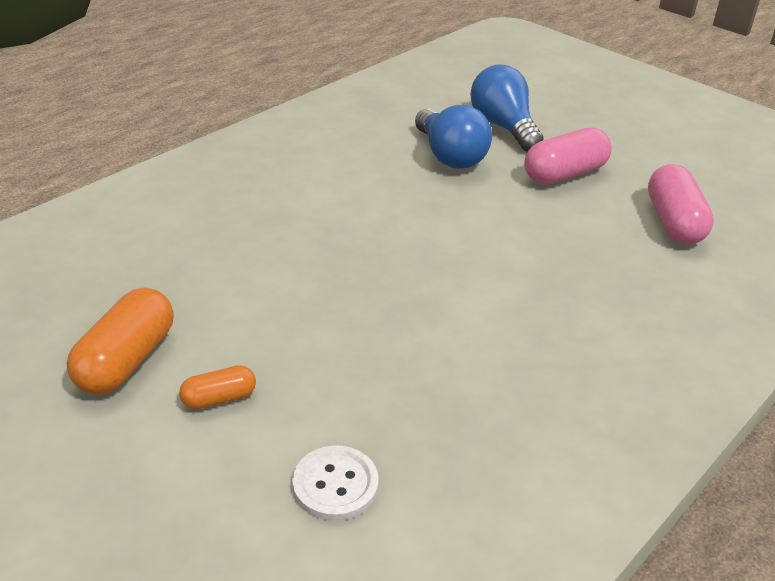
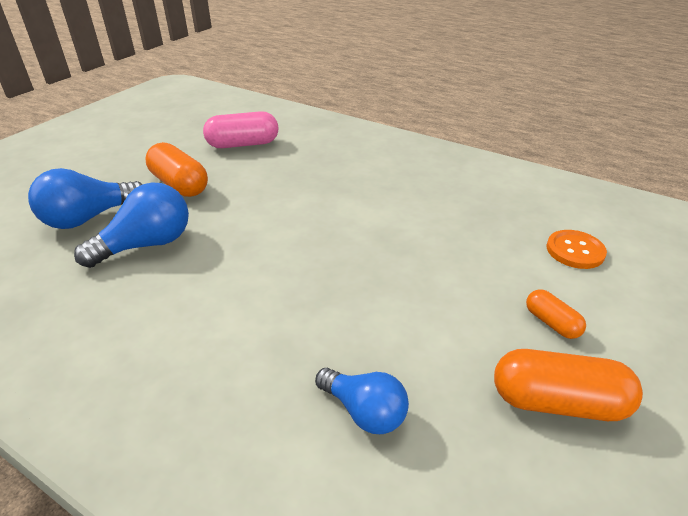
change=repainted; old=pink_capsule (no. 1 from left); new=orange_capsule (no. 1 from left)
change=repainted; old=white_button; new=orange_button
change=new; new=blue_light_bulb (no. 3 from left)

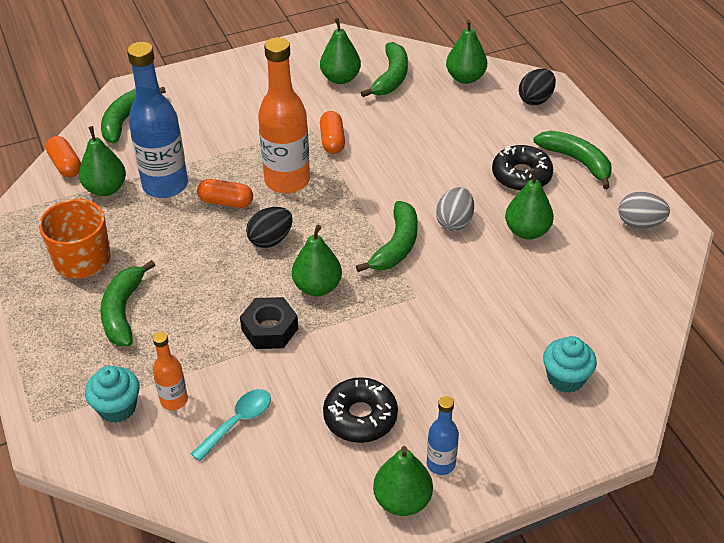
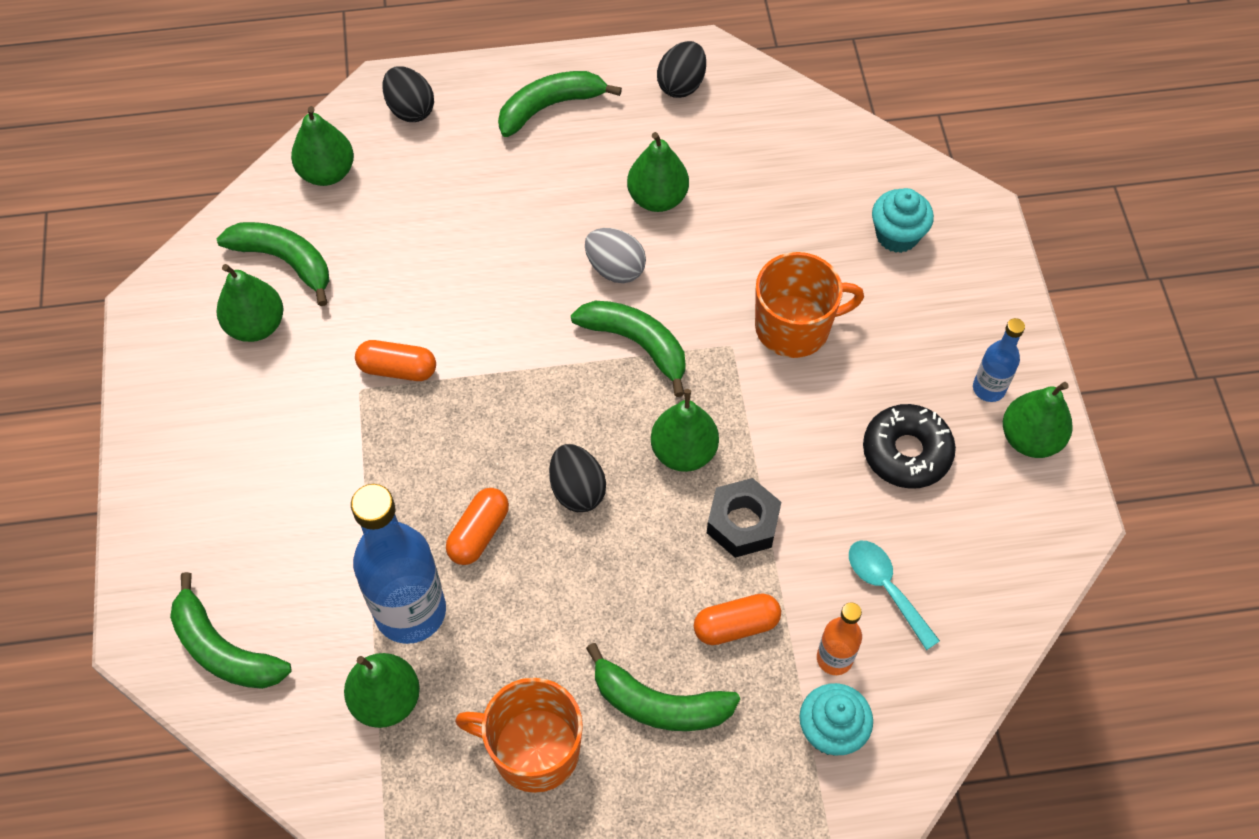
change=gone; old=orange_bottle (no. 2 from left)
change=shifted; old=orange_capsule (no. 1 from left in the first image); new=orange_capsule (no. 3 from left)
change=gone; old=black_donut (no. 2 from left)
change=repainted; old=grey_egg (no. 2 from left); new=black_egg (no. 3 from left)
change=new; new=orange_mug (no. 2 from left)

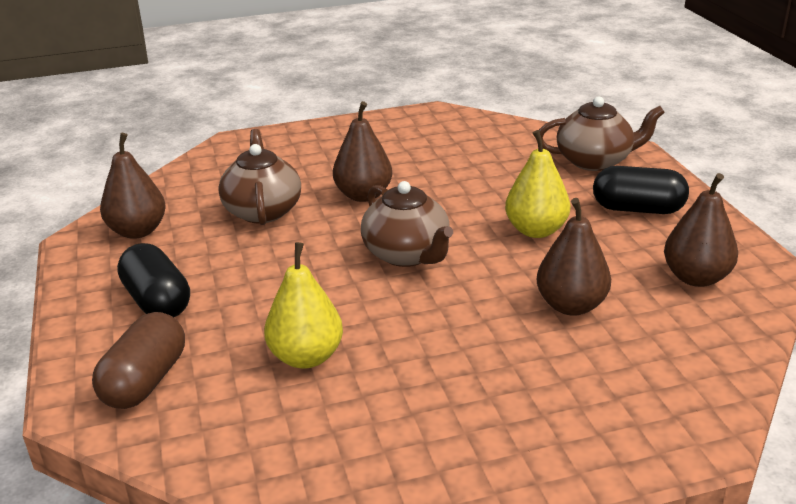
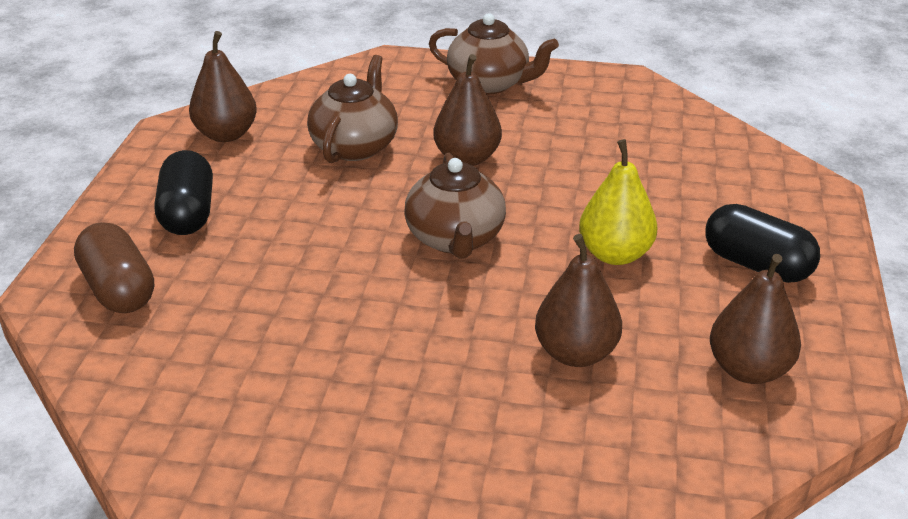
change=shifted; old=brown_teapot (no. 3 from left)
change=gone; old=yellow_pear (no. 1 from left)
change=rotated; old=brown_capsule; degrees=-75

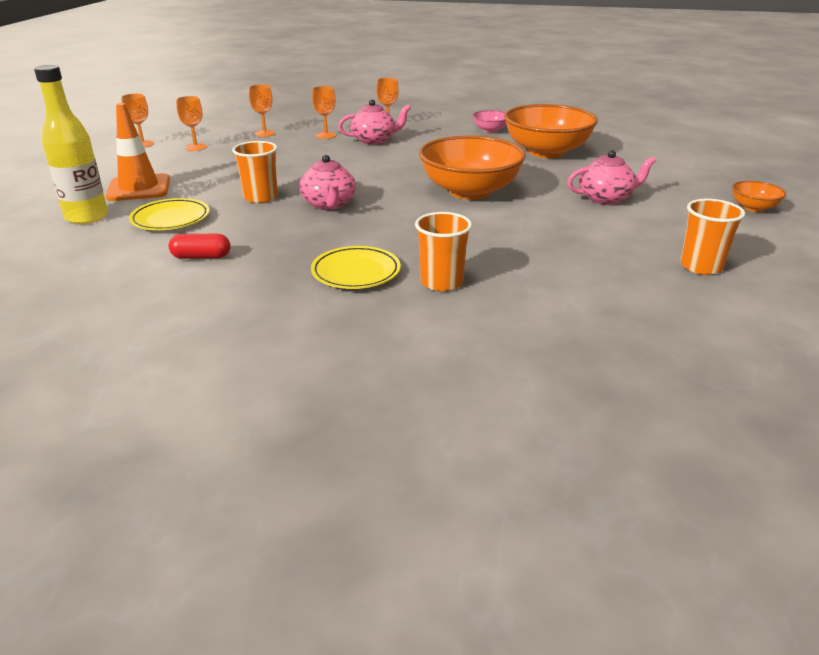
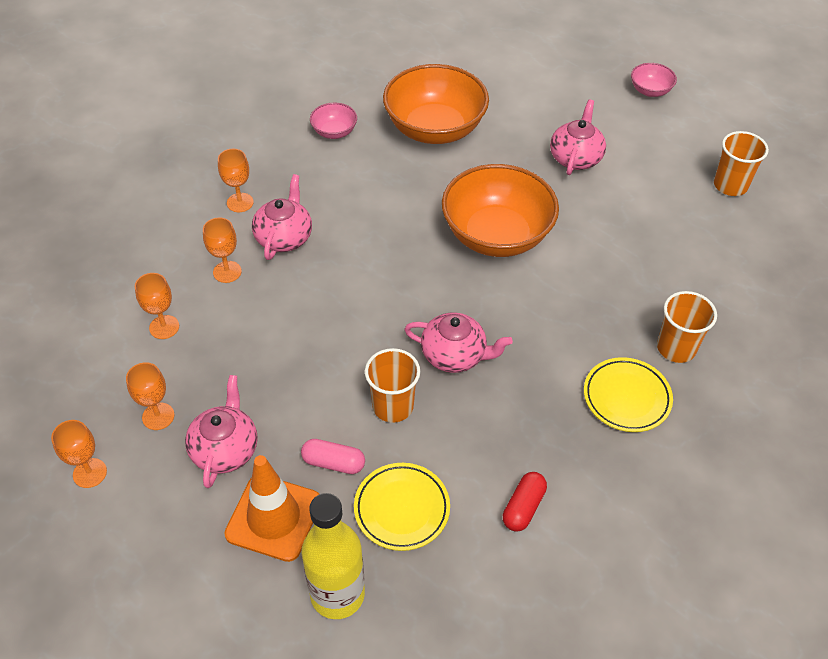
change=repainted; old=orange_bowl (no. 3 from left); new=pink_bowl (no. 2 from left)
change=new; new=pink_teapot (no. 1 from left)
change=new; new=pink_capsule

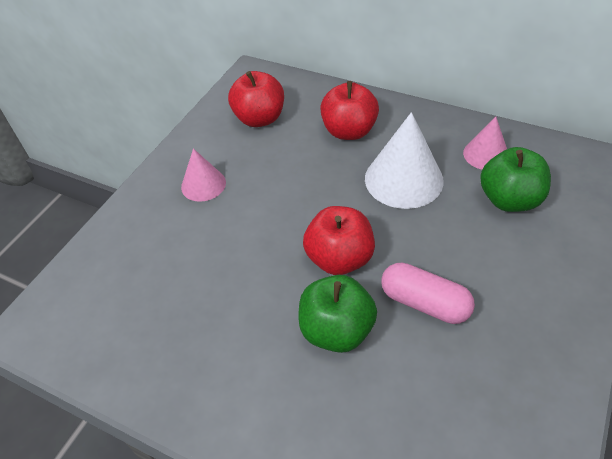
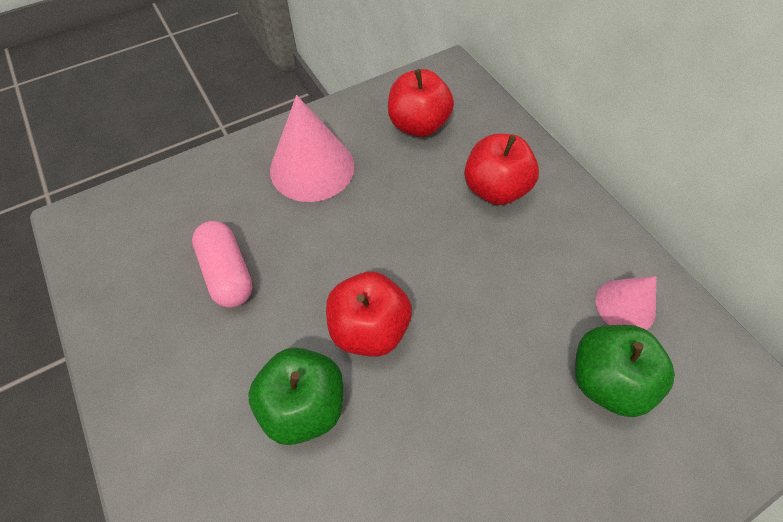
change=gone; old=white_cone
change=scaled; old=pink_cone (no. 1 from left); factor=1.7
change=shifted; old=pink_capsule

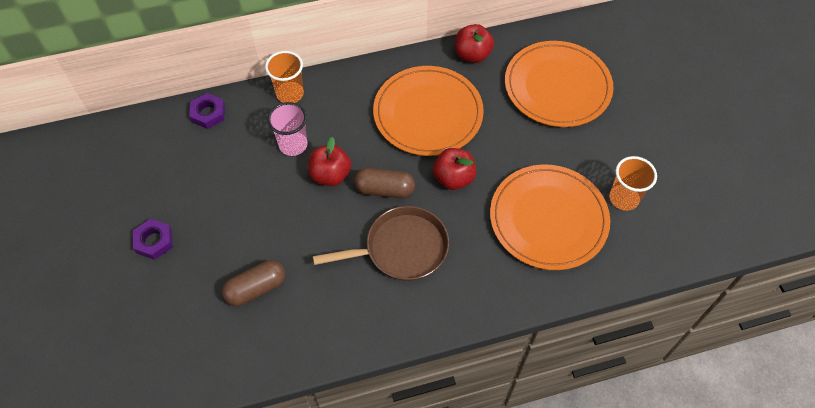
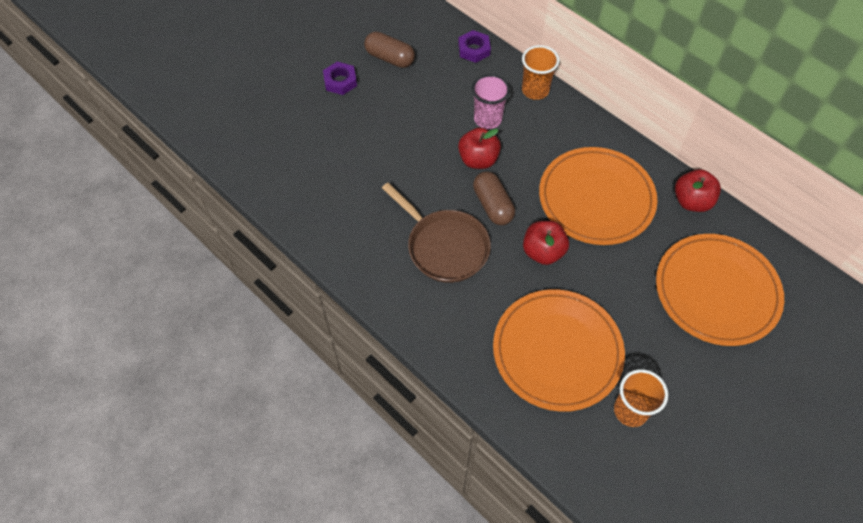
change=shifted; old=brown_capsule (no. 1 from left)

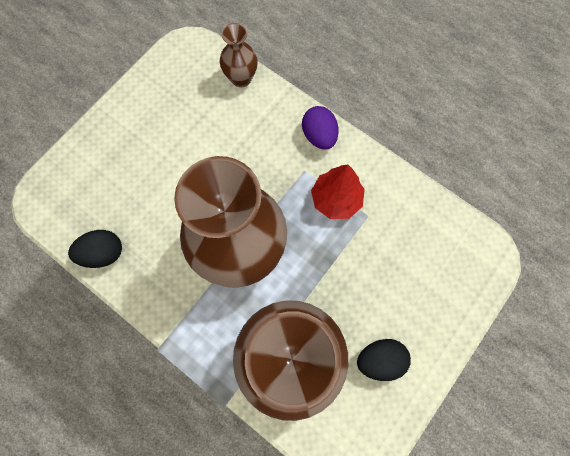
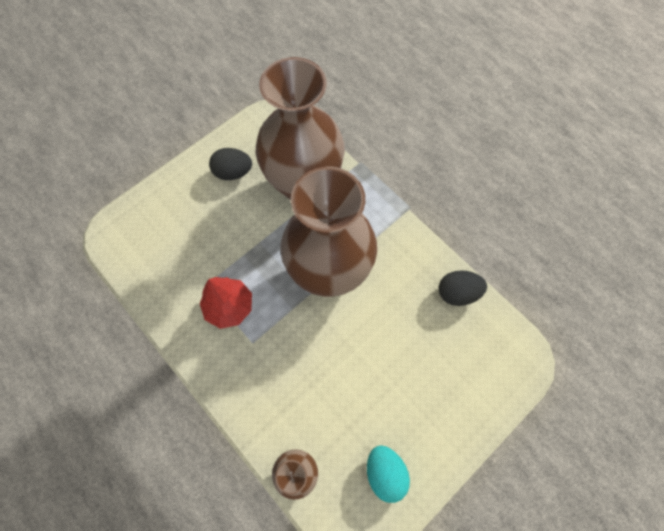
change=gone; old=purple_egg
change=new; new=turquoise_egg

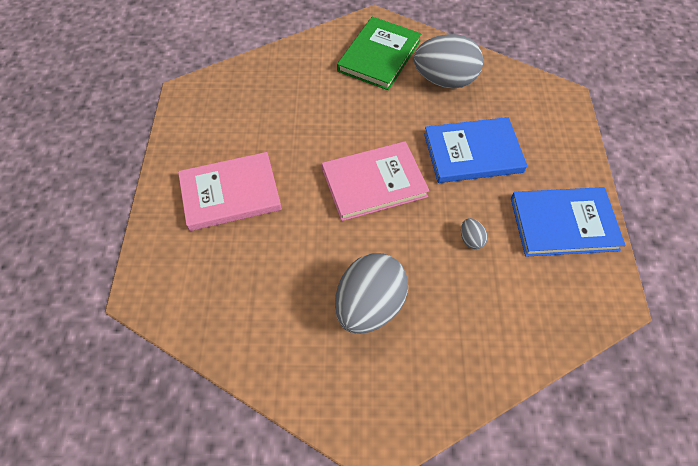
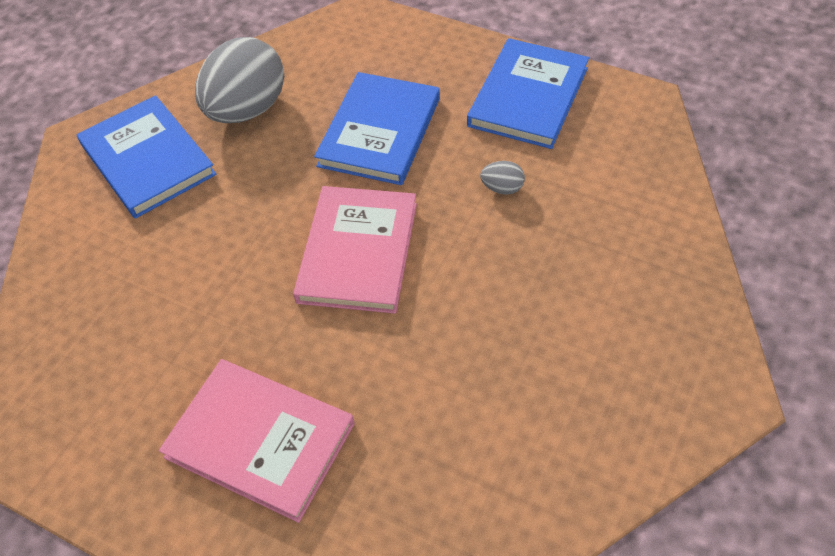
change=repainted; old=green_book; new=blue_book (no. 1 from left)
change=rotated; old=pink_book (no. 1 from left); degrees=-75
change=gone; old=grey_egg (no. 1 from left)

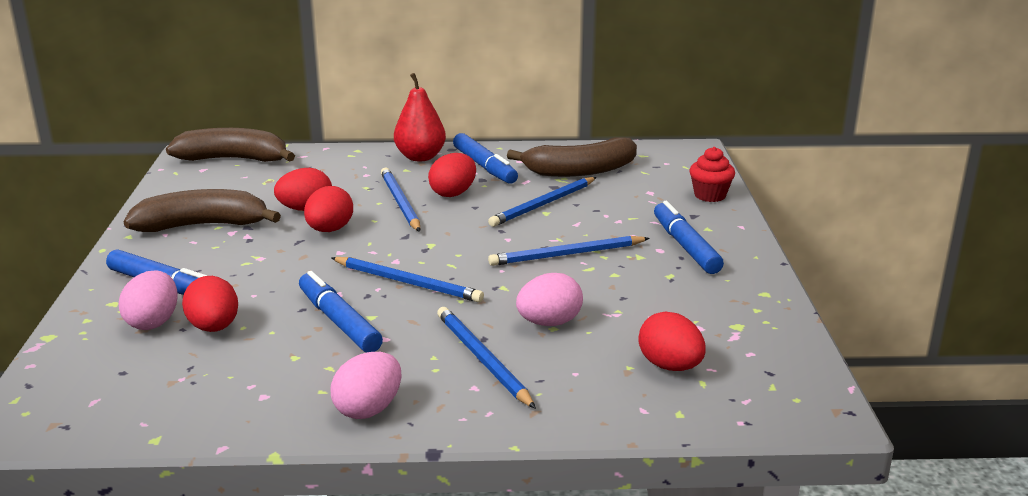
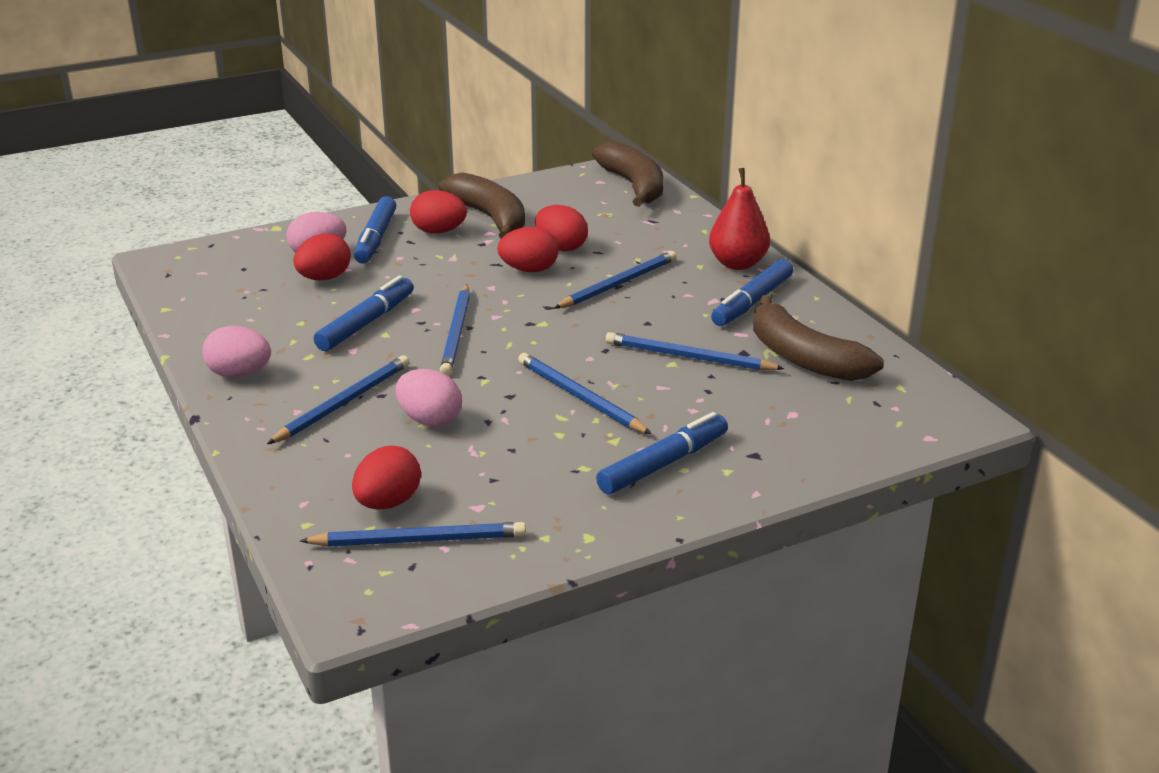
change=gone; old=red_cupcake
change=shifted; old=red_egg (no. 4 from left in the first image); new=red_egg (no. 3 from left)
change=new; new=blue_pencil (no. 2 from left)

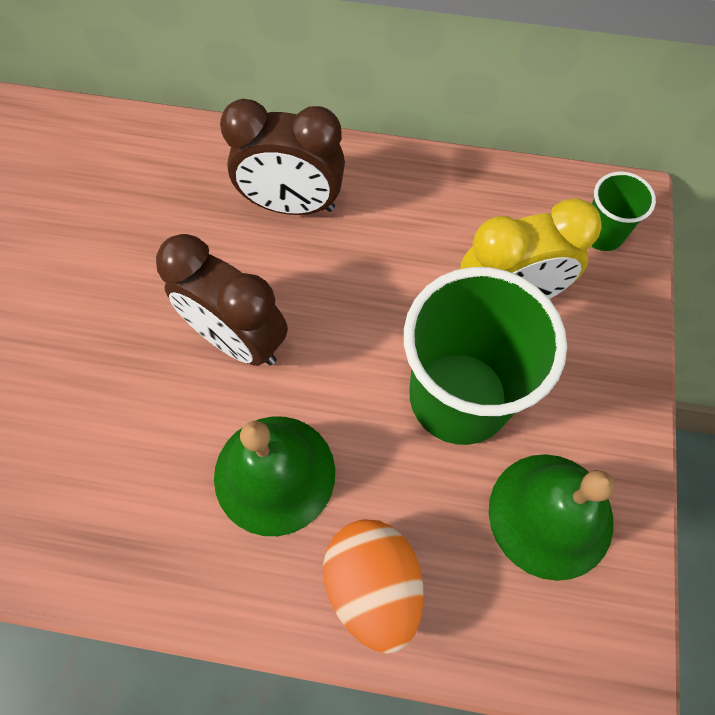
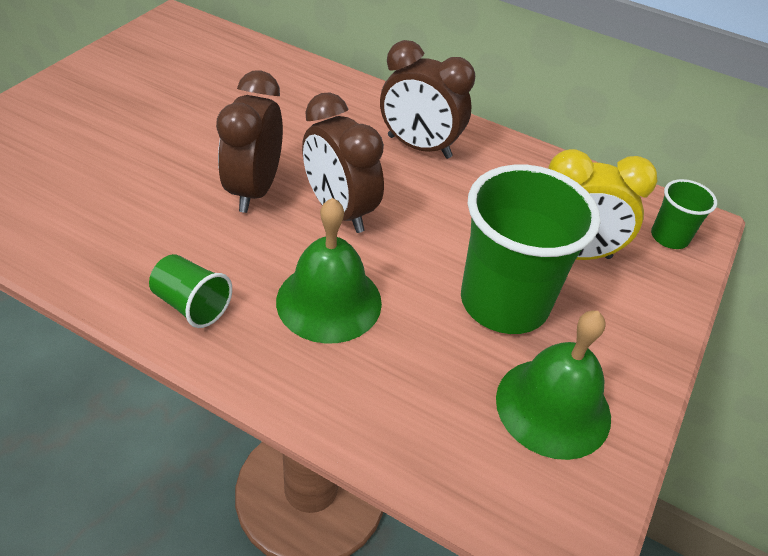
change=gone; old=orange_egg
change=new; new=brown_clock (no. 1 from left)
change=new; new=green_cup (no. 1 from left)

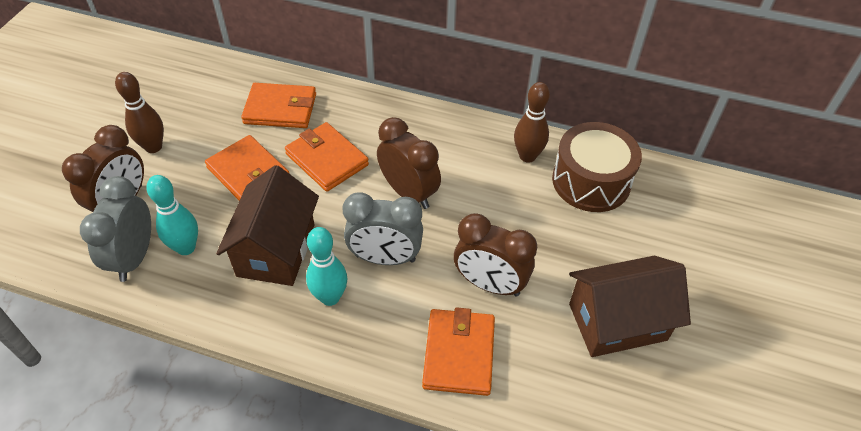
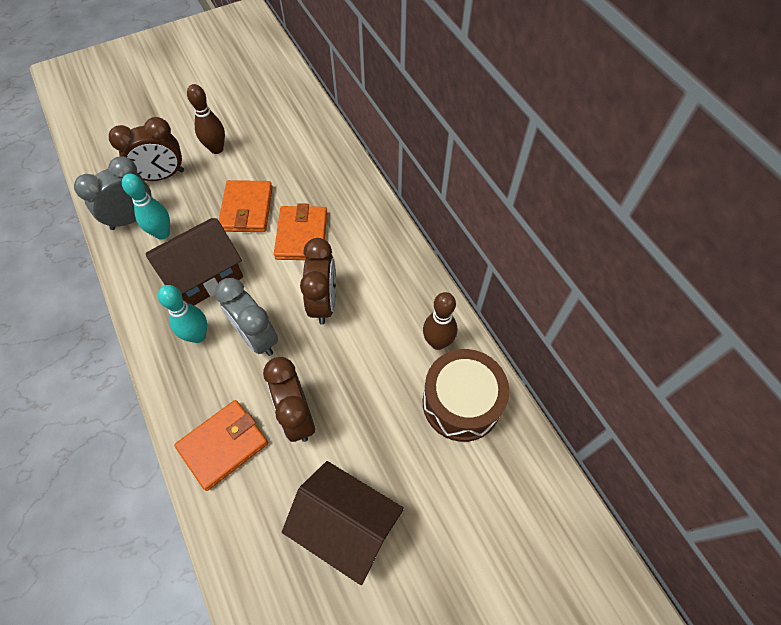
change=gone; old=orange_wallet (no. 2 from left)

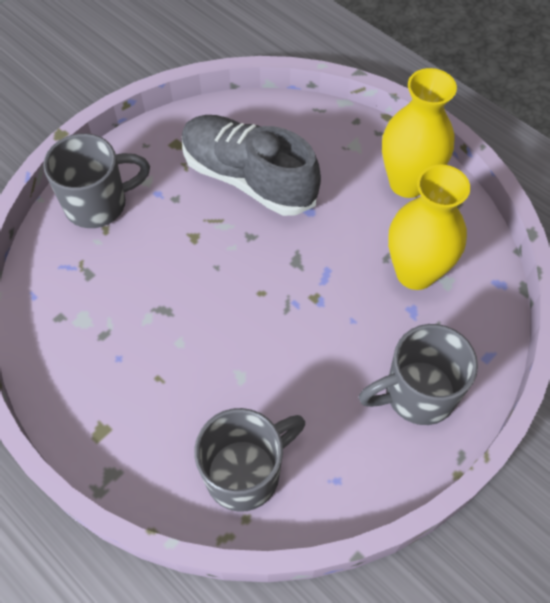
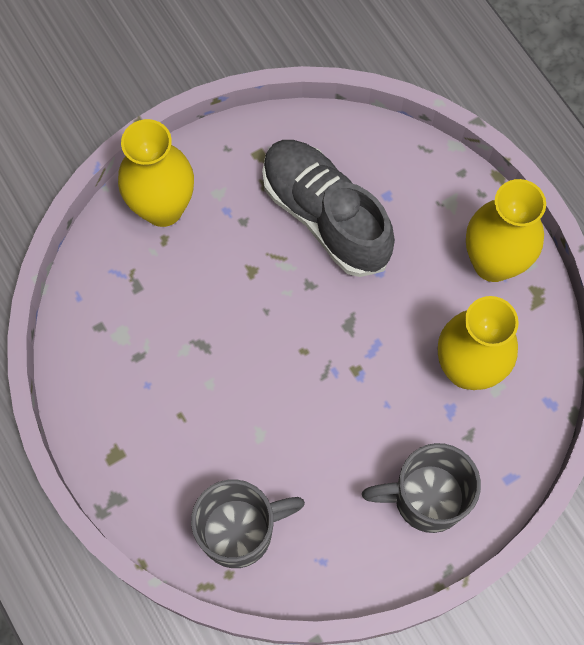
change=swapped; old=grey_mug (no. 1 from left); new=yellow_vase (no. 1 from left)

